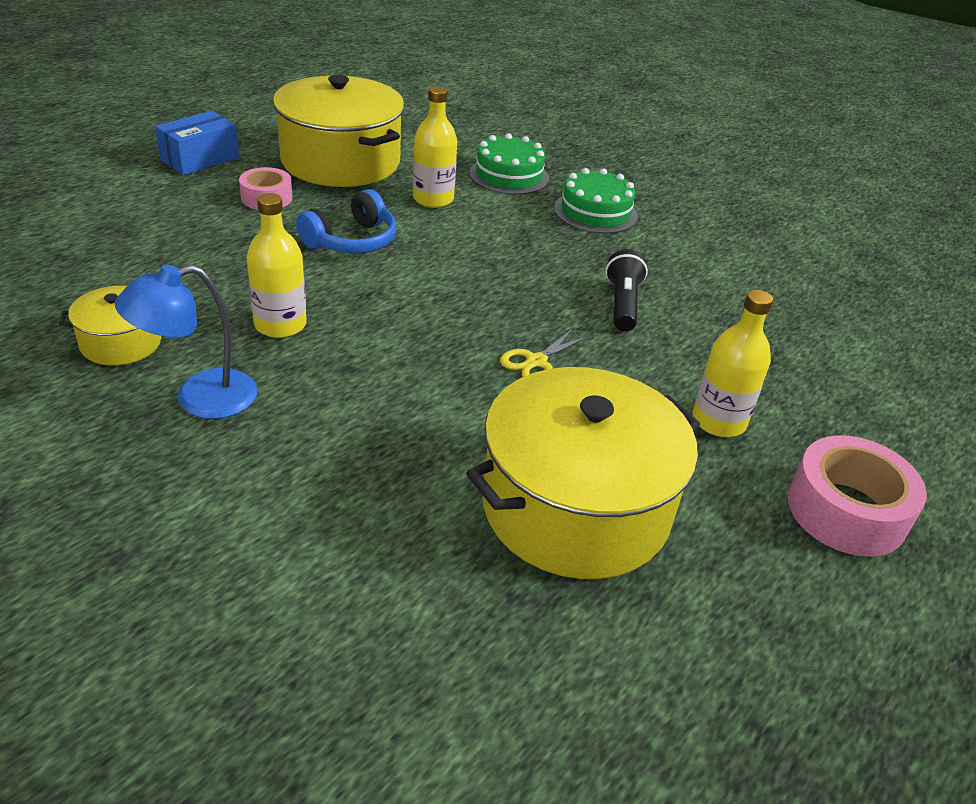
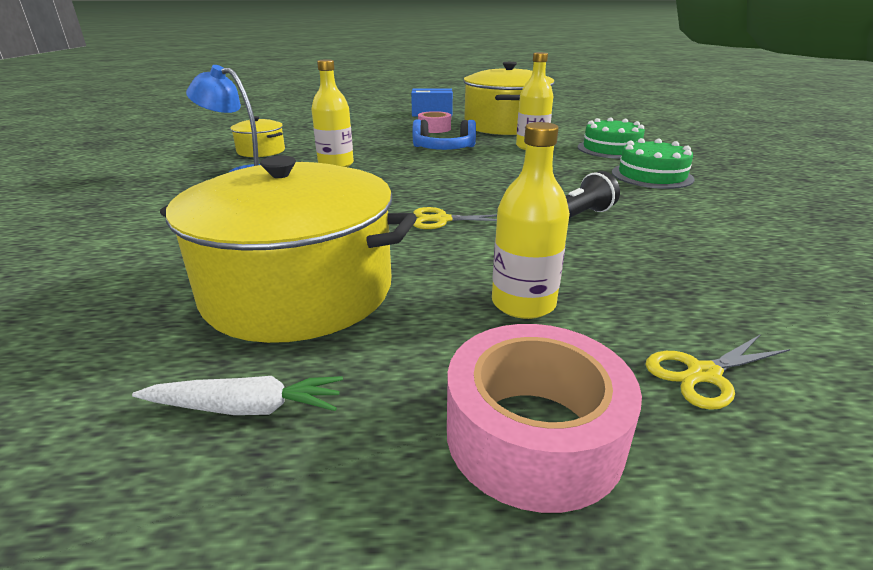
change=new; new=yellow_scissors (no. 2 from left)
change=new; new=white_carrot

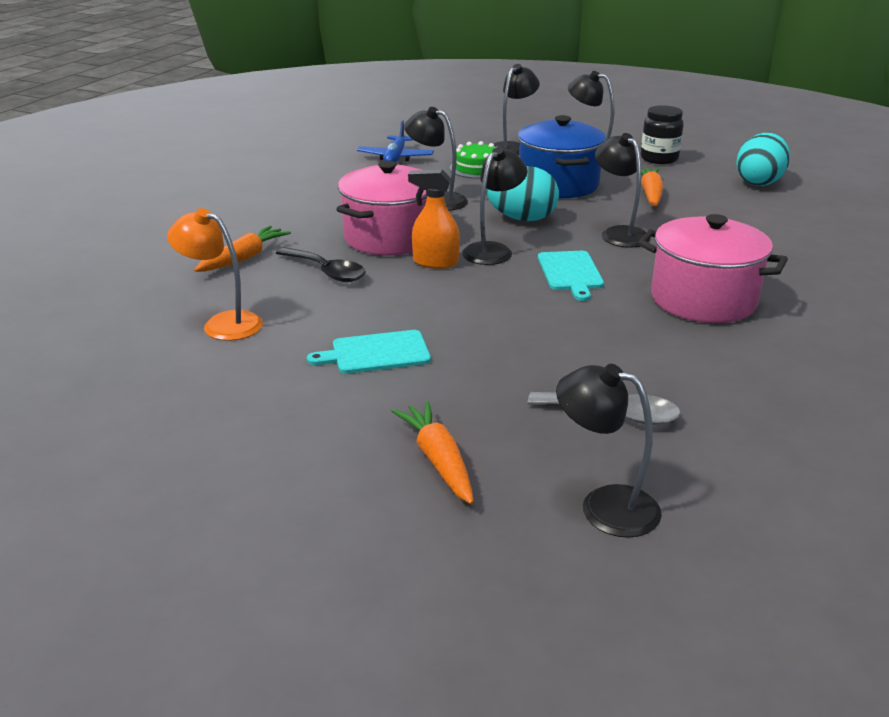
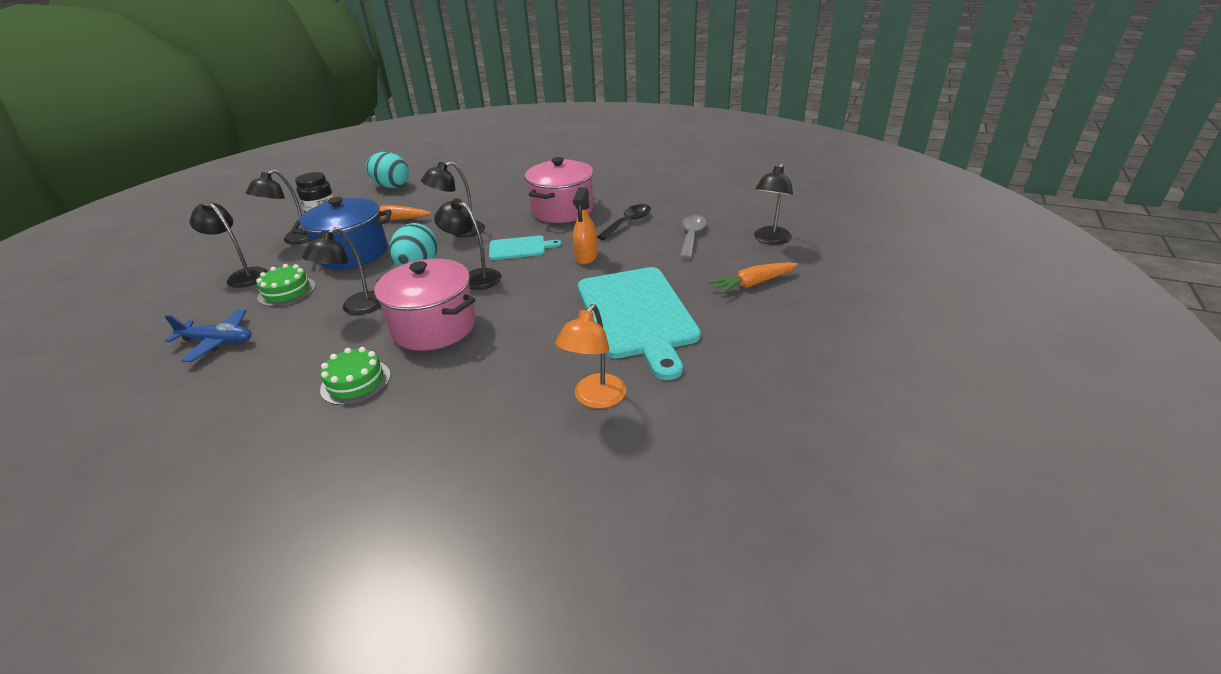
change=shifted; old=orange_spray_bottle
change=gone; old=orange_carrot (no. 1 from left)
change=shifted; old=black_spoon
change=scaled; old=turquoise_cutting_board (no. 1 from left in the first image); factor=2.07
change=new; new=green_cake (no. 2 from left)

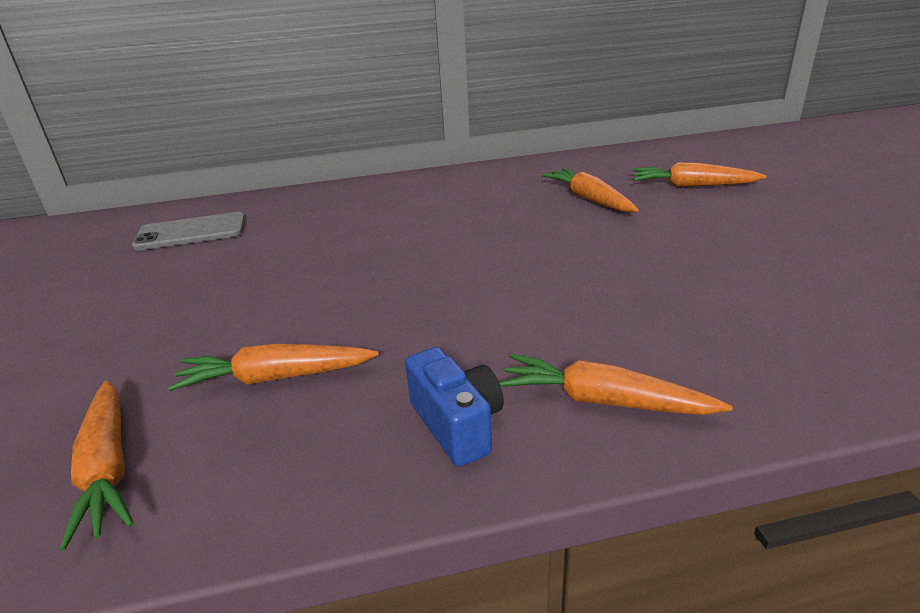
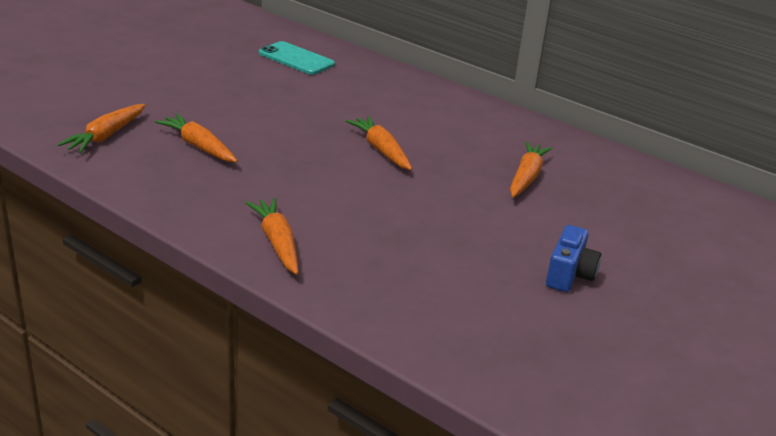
change=shifted; old=orange_carrot (no. 5 from left in the first image); new=orange_carrot (no. 4 from left)
change=repainted; old=grey_phone; new=turquoise_phone
change=shifted; old=blue_camera

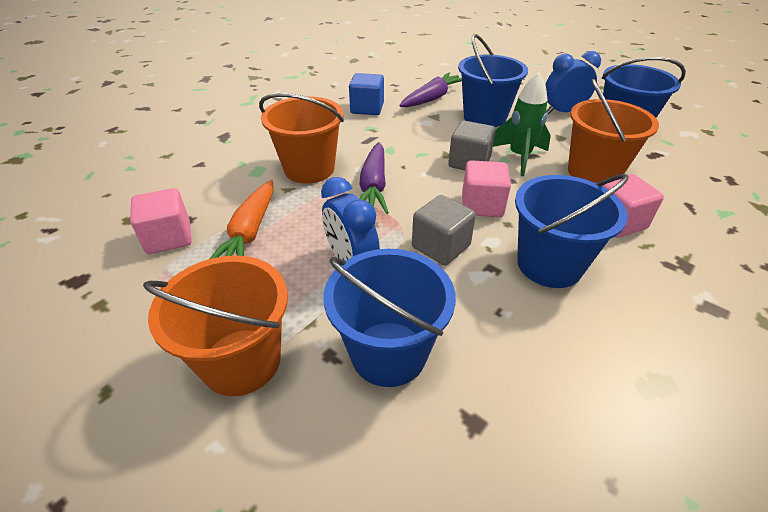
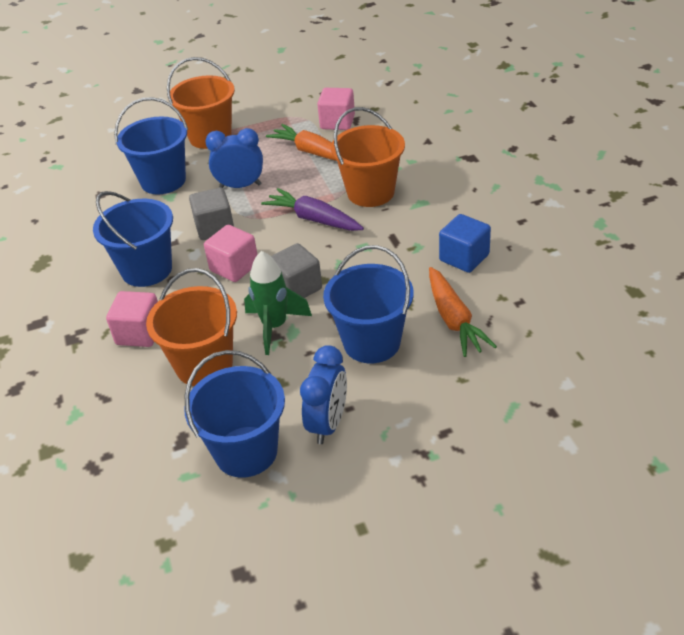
change=repainted; old=purple_carrot (no. 2 from left); new=orange_carrot (no. 2 from left)

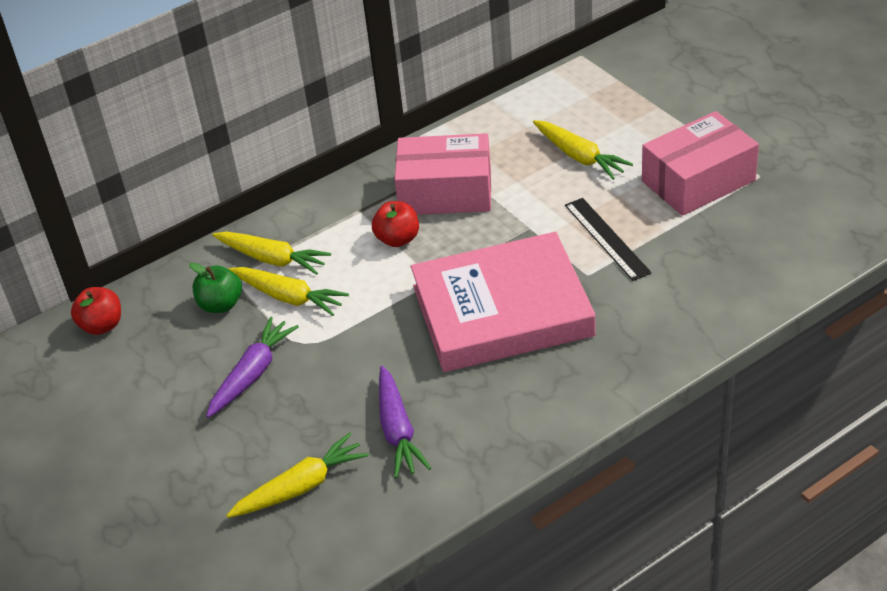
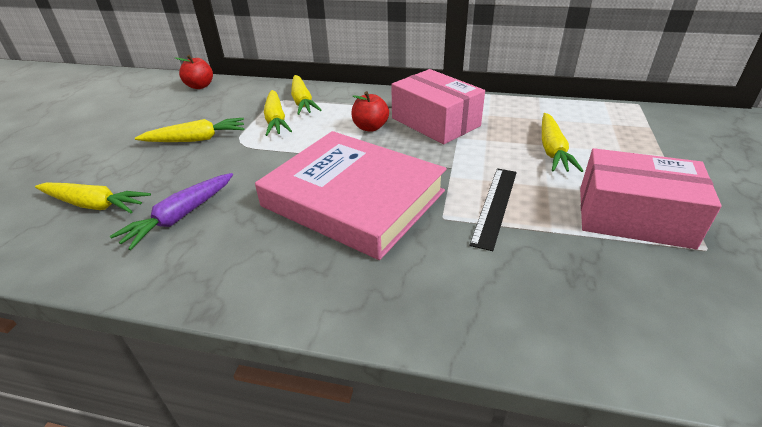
change=gone; old=green_apple
change=repainted; old=purple_carrot (no. 1 from left); new=yellow_carrot (no. 2 from left)

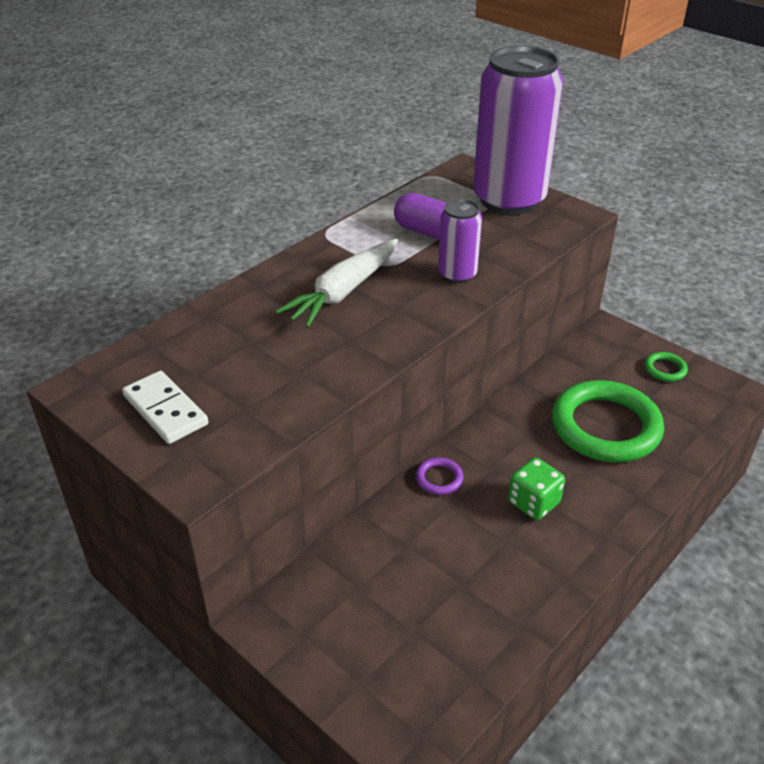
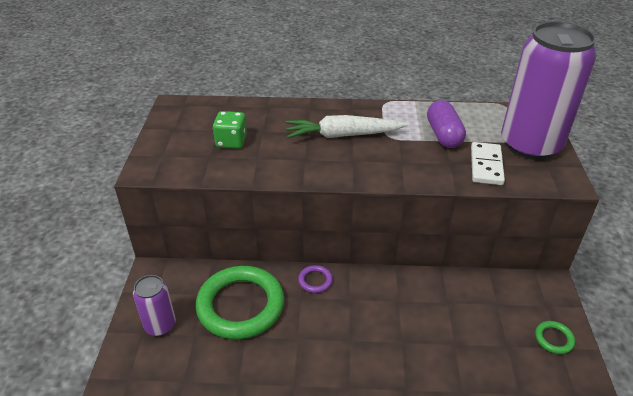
change=shifted; old=purple_can (no. 1 from left)
change=shifted; old=white_domino
change=shifted; old=green_ring (no. 1 from left)
change=shifted; old=green_dice

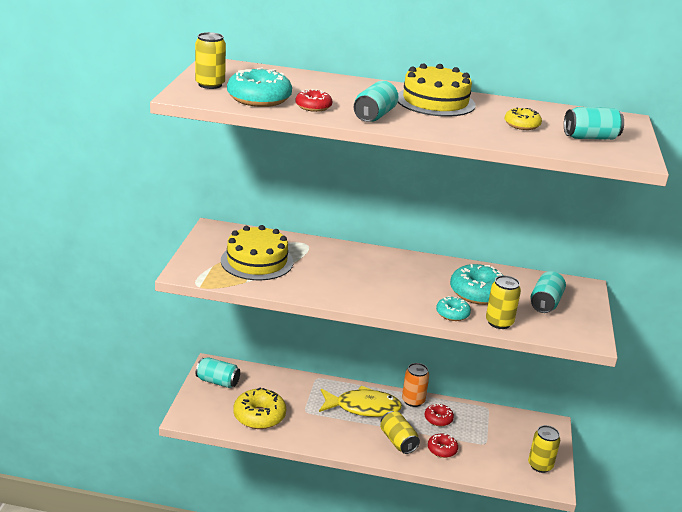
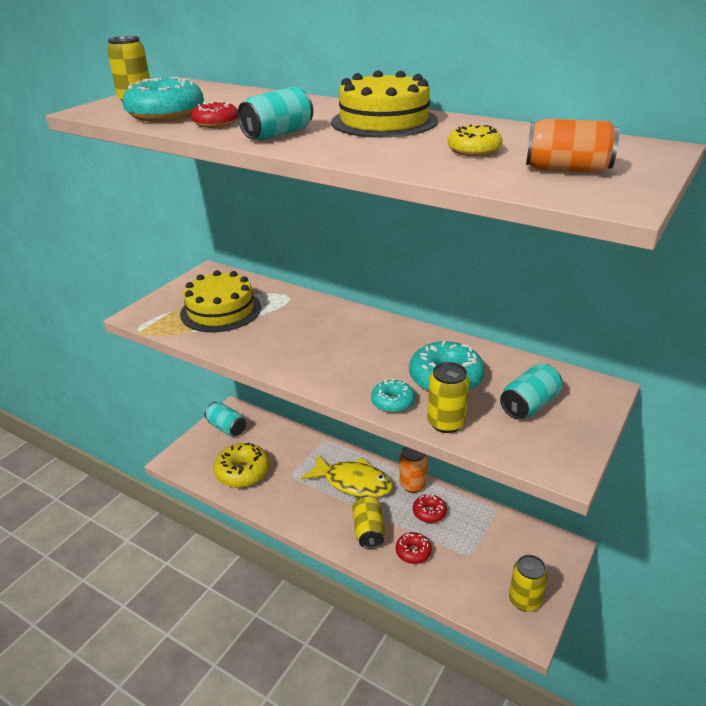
change=repainted; old=turquoise_can (no. 4 from left); new=orange_can (no. 2 from left)

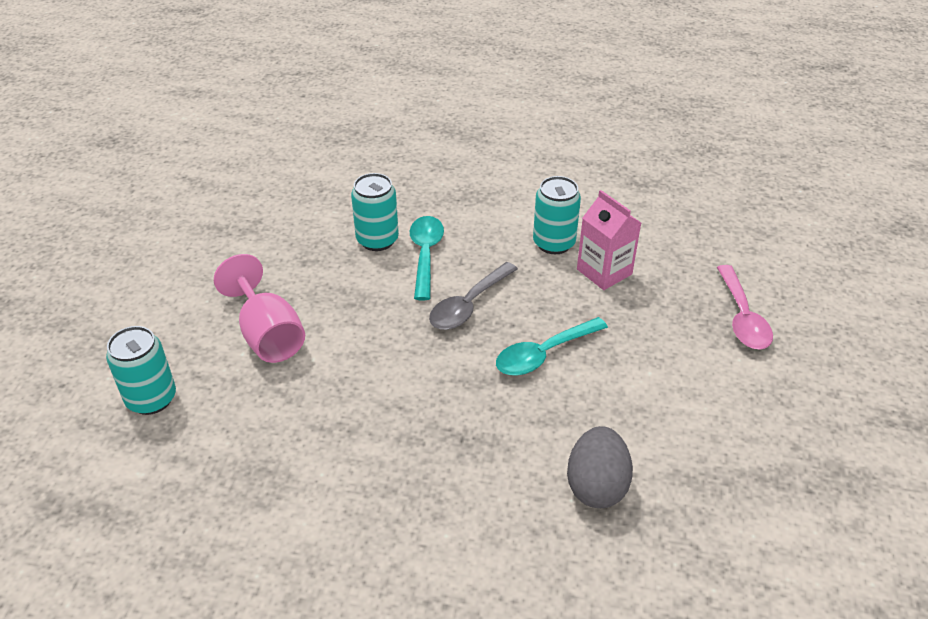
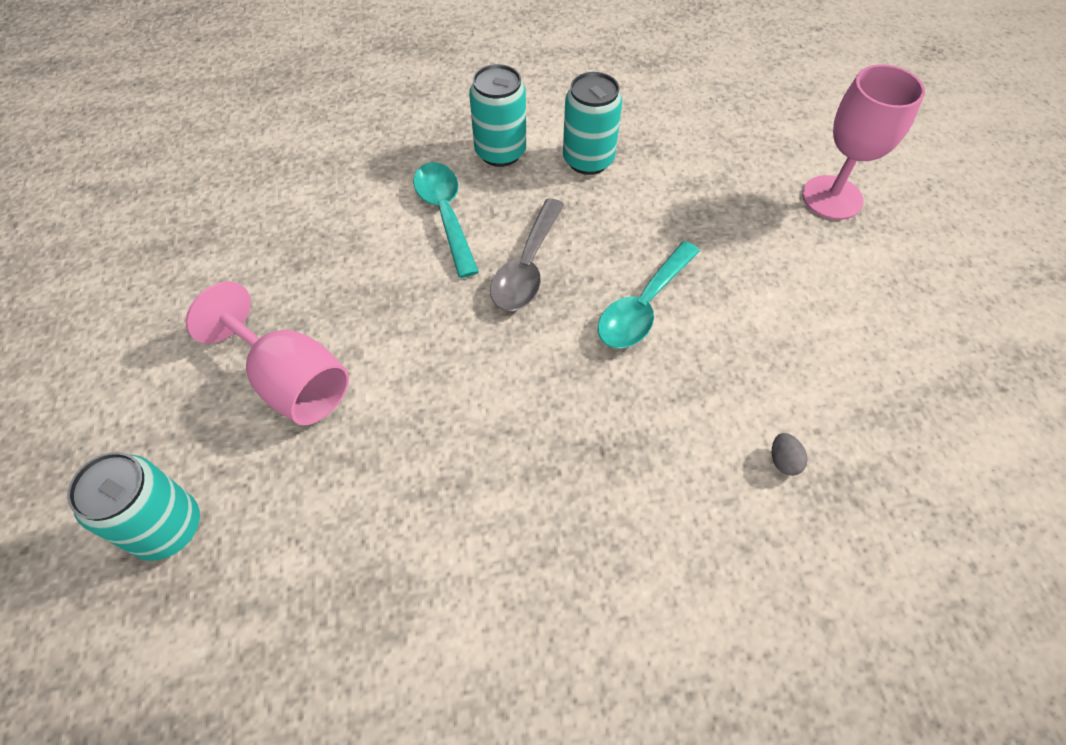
change=shifted; old=turquoise_can (no. 2 from left)
change=gone; old=pink_carton
change=swapped; old=pink_spoon; new=pink_goblet (no. 2 from left)
change=scaled; old=grey_egg; factor=0.41

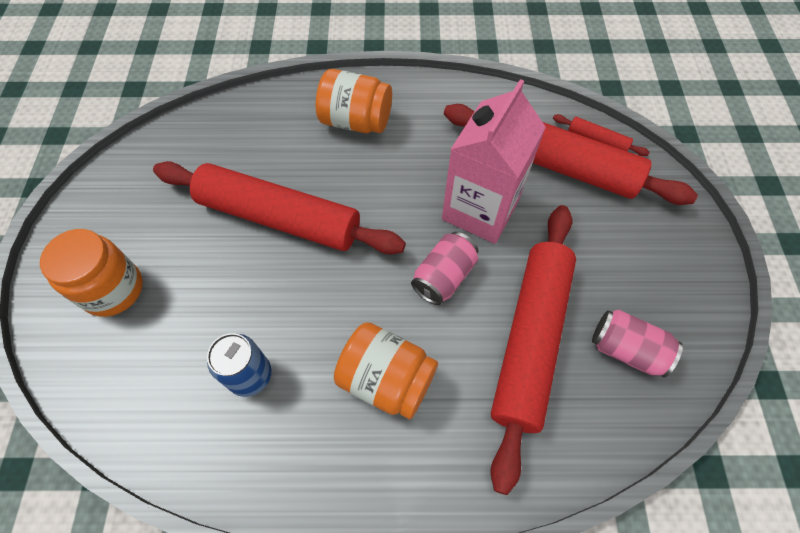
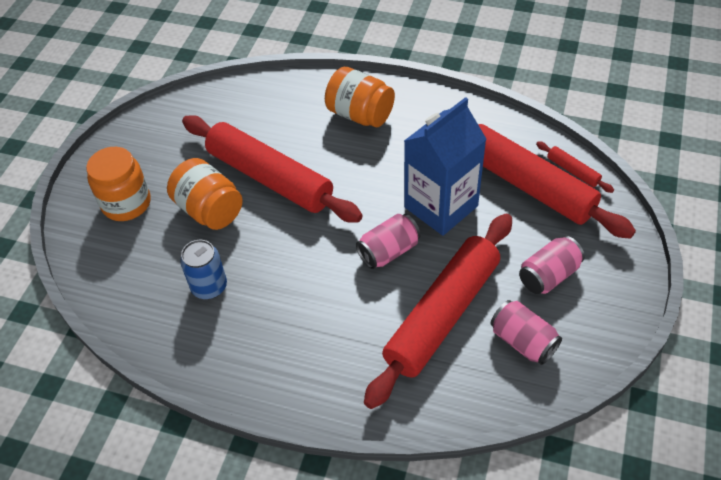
change=repainted; old=pink_carton; new=blue_carton
change=shifted; old=orange_jar (no. 3 from left in the first image); new=orange_jar (no. 2 from left)
change=new; new=pink_can (no. 3 from left)

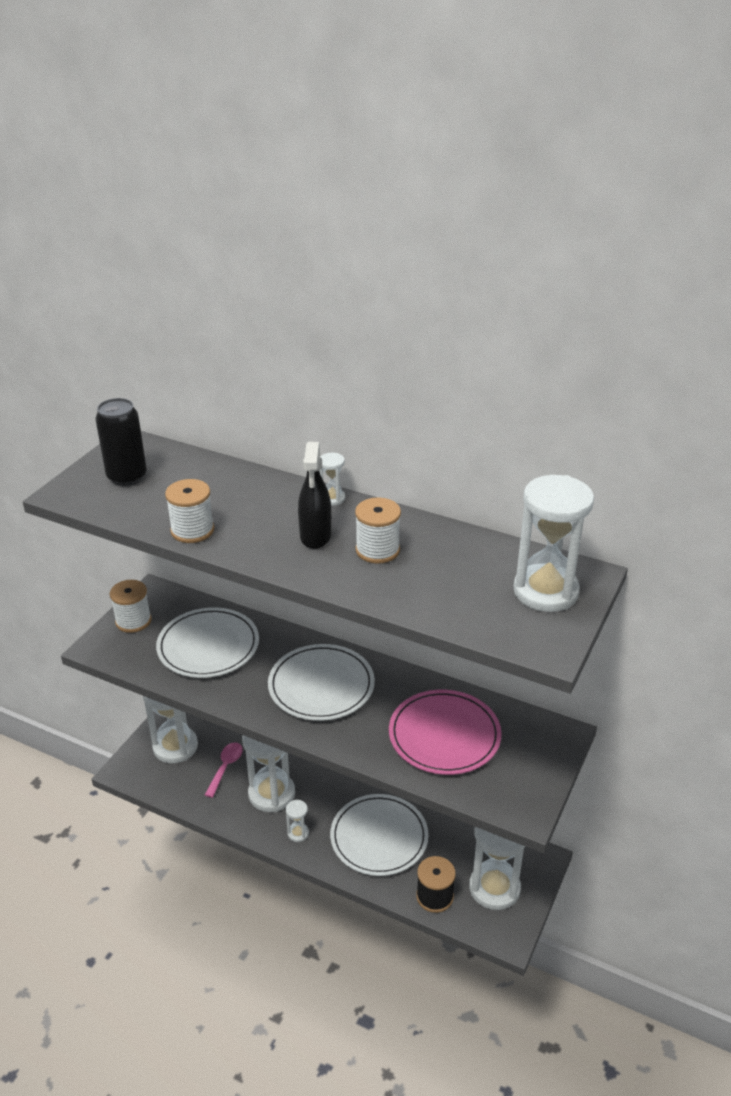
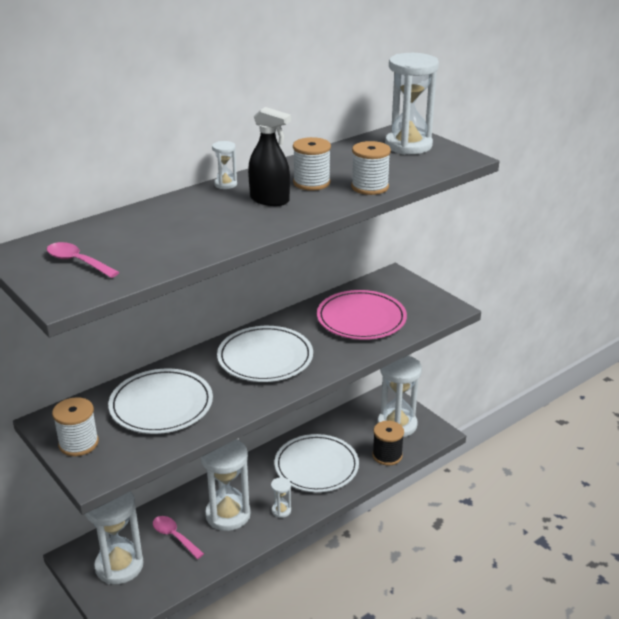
change=swapped; old=black_can; new=pink_spoon (no. 1 from left)
change=shifted; old=white_spool (no. 2 from left in the first image); new=white_spool (no. 3 from left)

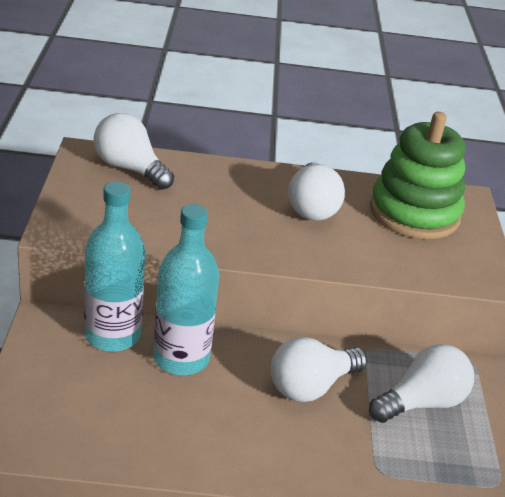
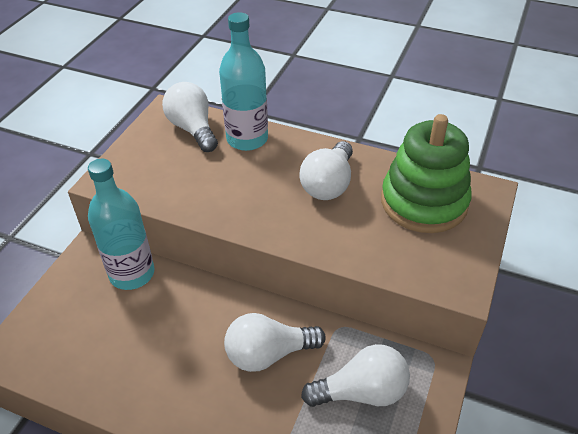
change=shifted; old=turquoise_bottle (no. 2 from left)

